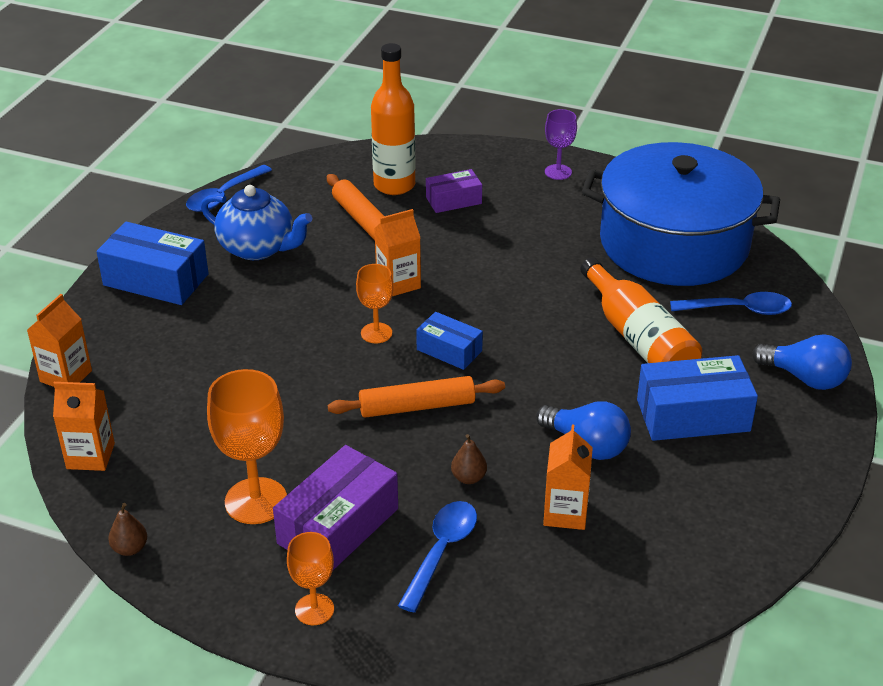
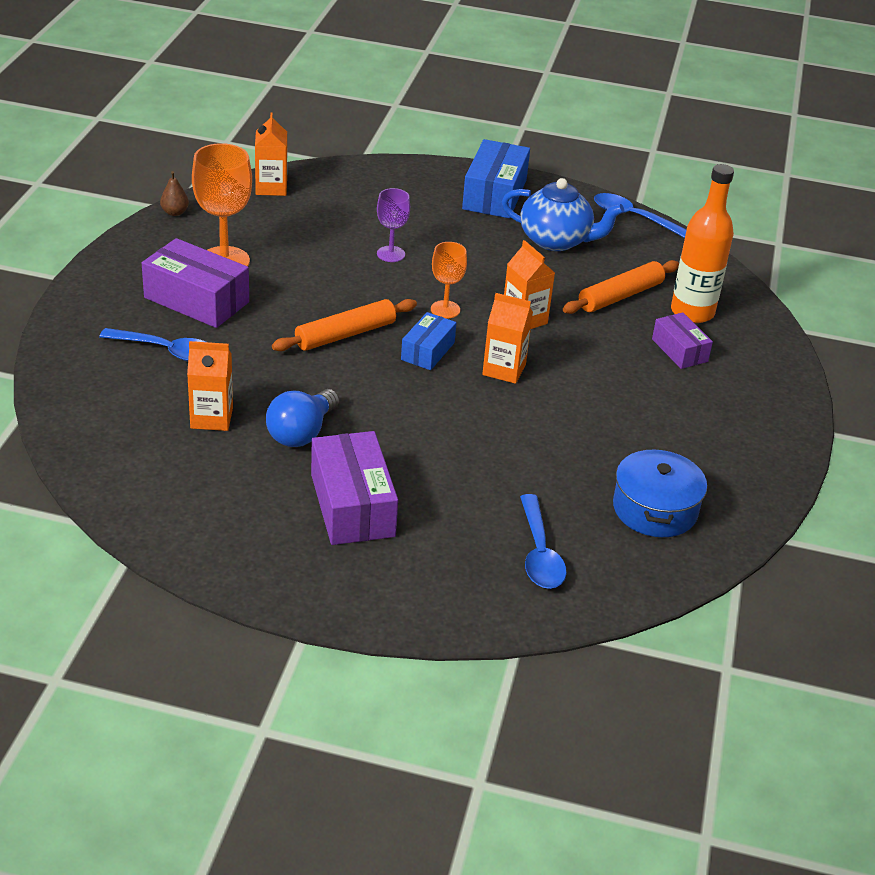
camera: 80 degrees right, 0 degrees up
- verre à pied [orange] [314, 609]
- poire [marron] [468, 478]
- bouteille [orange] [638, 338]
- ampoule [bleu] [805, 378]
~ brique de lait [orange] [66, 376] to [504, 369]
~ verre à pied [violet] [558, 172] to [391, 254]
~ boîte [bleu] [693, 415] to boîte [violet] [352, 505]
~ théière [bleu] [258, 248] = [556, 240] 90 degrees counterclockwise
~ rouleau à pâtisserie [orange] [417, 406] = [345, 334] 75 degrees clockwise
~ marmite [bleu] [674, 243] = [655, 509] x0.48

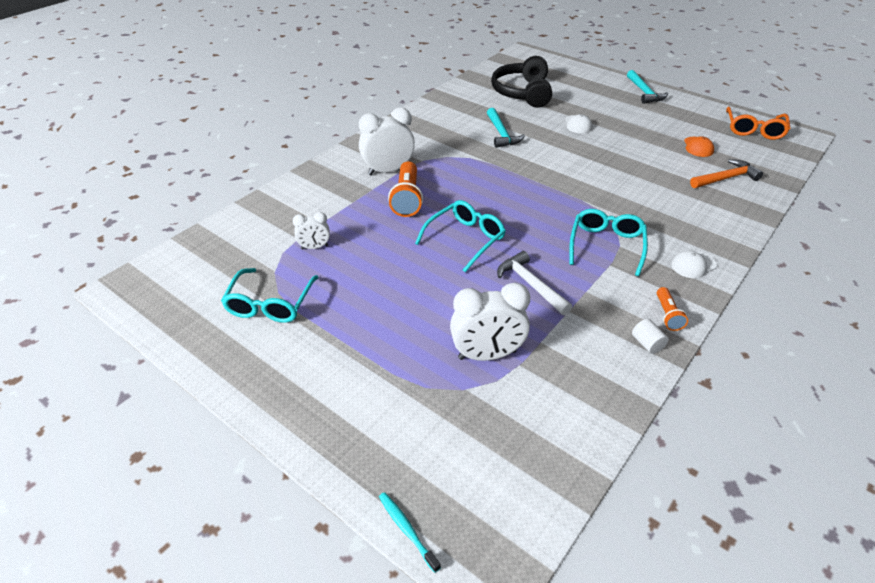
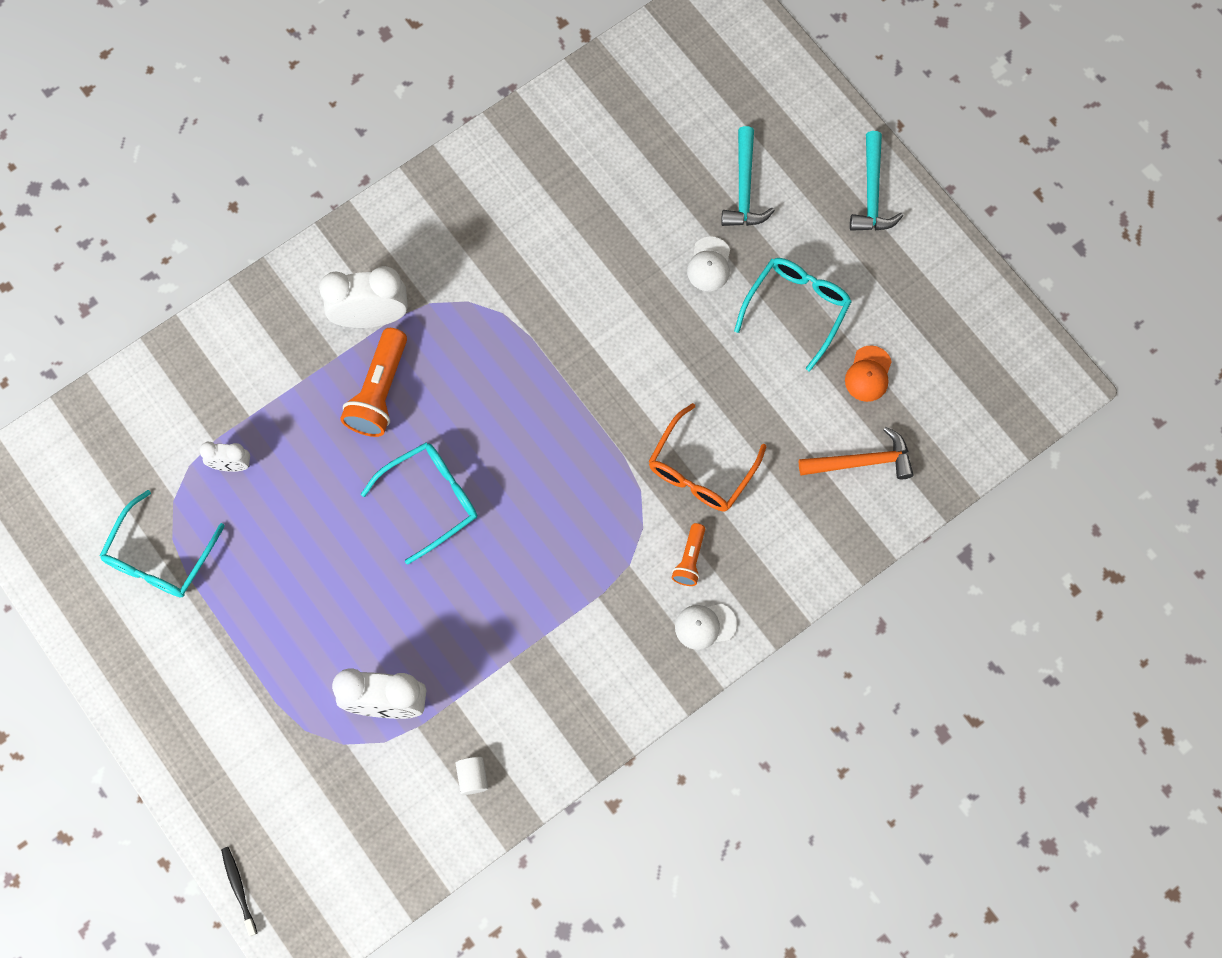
camera: 15 degrees right, 30 degrees up
- casque audio [noir] [522, 93]
- marteau [blanc] [531, 284]
~ marteau [turquoise] [501, 134] to [744, 188]
~ lunettes [turquoise] [606, 245] to [797, 309]
~ cylindre [blanc] [647, 344] to [472, 777]
~ lampe de poche [orange] [667, 315] to [690, 559]
~ lunettes [orange] [754, 130] to [701, 470]
~ brosse à dents [turquoise] [407, 530] to brosse à dents [noir] [239, 889]

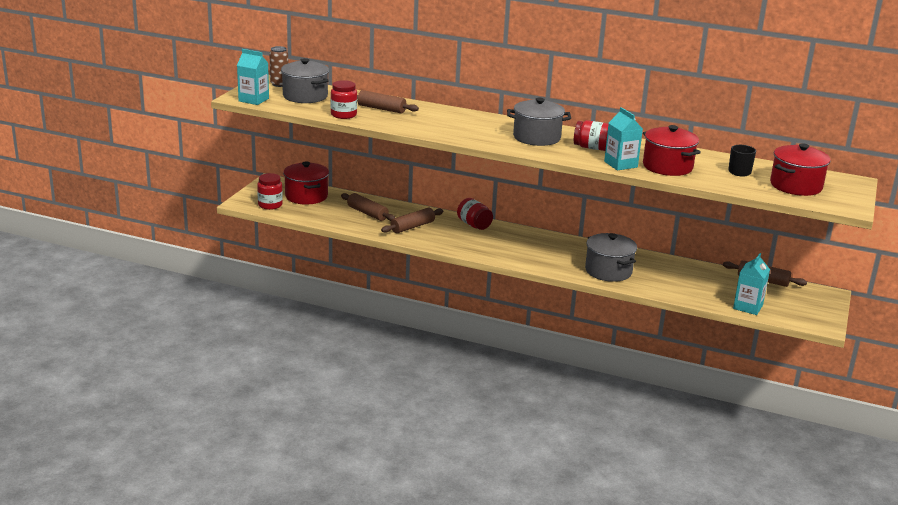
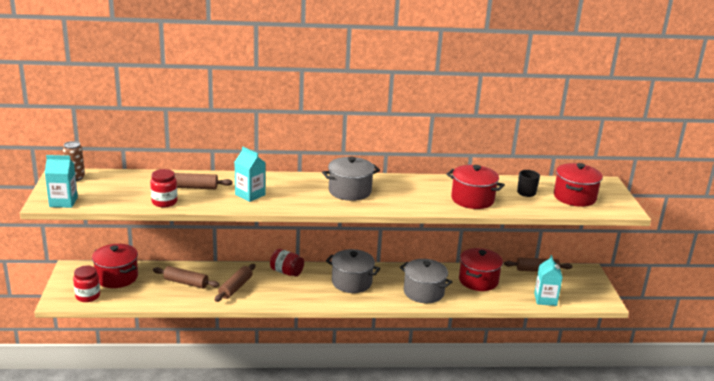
camera: 25 degrees left, 0 degrees up
- bocal [rouge] [591, 148]
+ marmite [rouge] [478, 281]
~ marmite [gris] [305, 96] to [351, 282]
~ brique de lait [turquoise] [620, 164] to [250, 195]

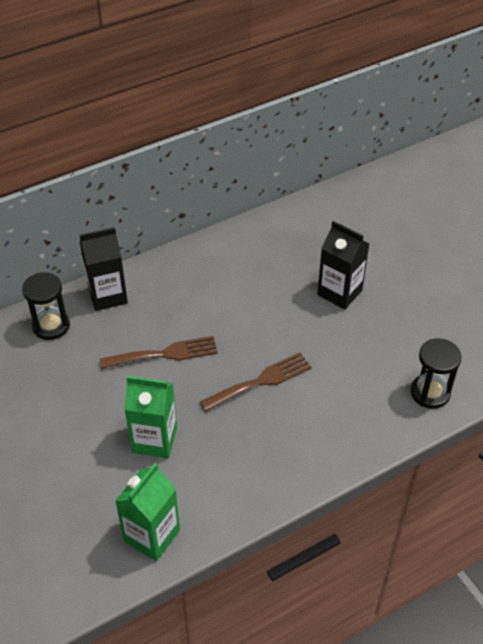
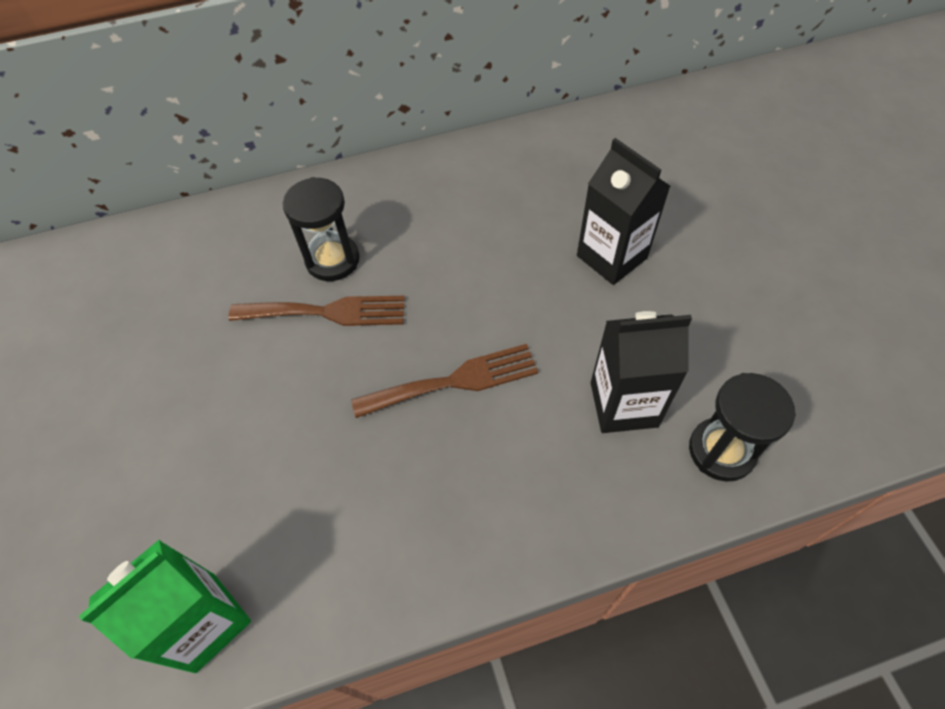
camera: 15 degrees right, 10 degrees up
- brique de lait [vert] [154, 440]
~ sablier [noir] [51, 326] to [332, 260]
~ brique de lait [noir] [108, 295] to [623, 404]

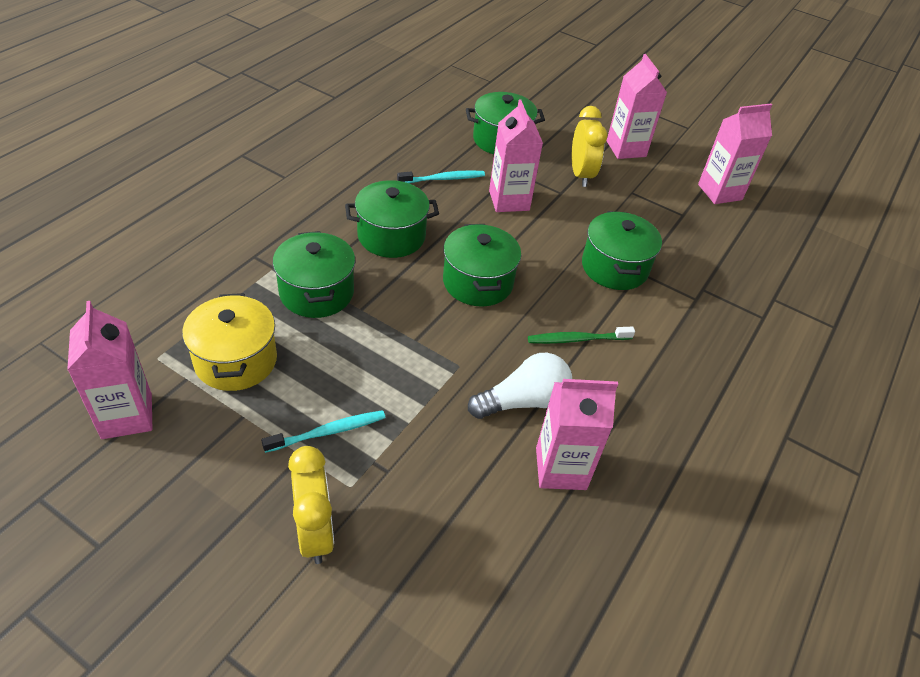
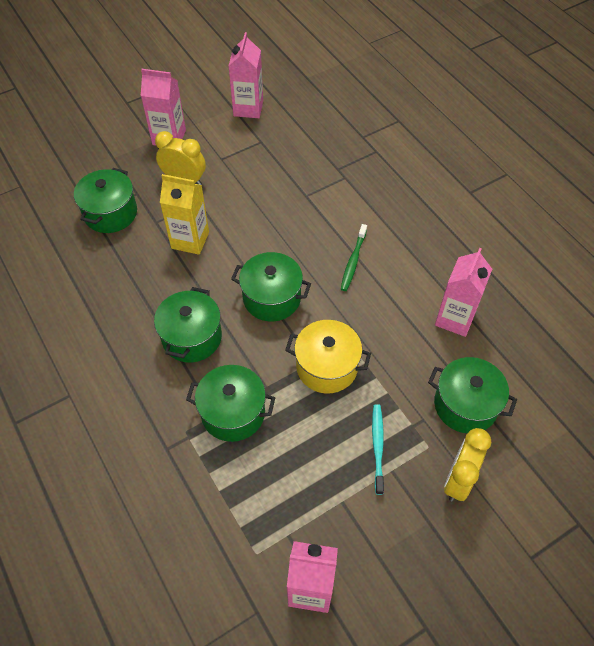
camera: 60 degrees left, 10 degrees up
- brosse à dents [turquoise] [443, 179]
- ampoule [blanc] [523, 401]
~ marmite [jaune] [236, 360] to [326, 367]
~ marmite [vert] [614, 267] to [465, 405]
~ brique de lait [rose] [509, 200] to brique de lait [jaune] [190, 240]
~ réveil [jaune] [315, 533] = [458, 480] 75 degrees counterclockwise

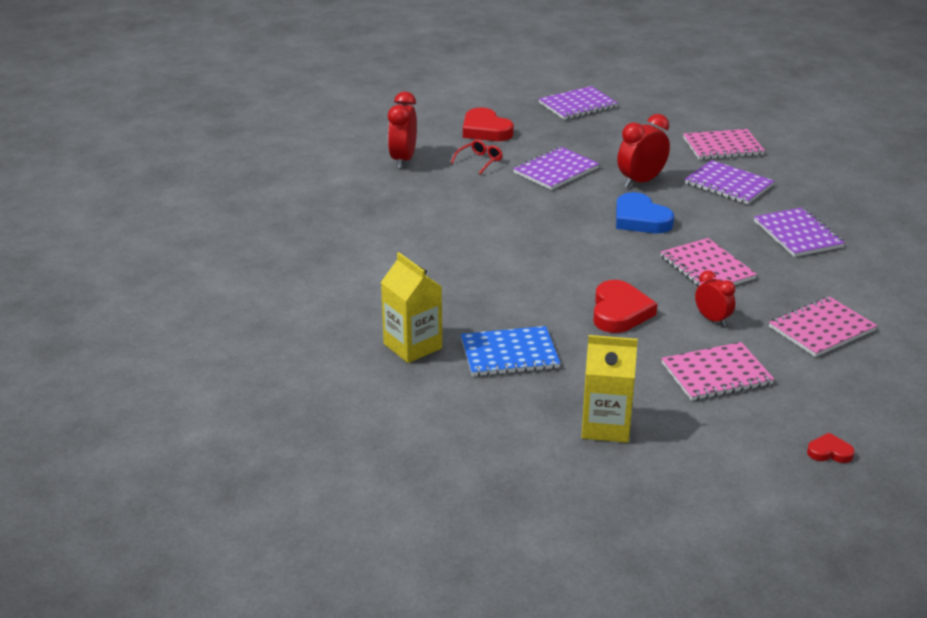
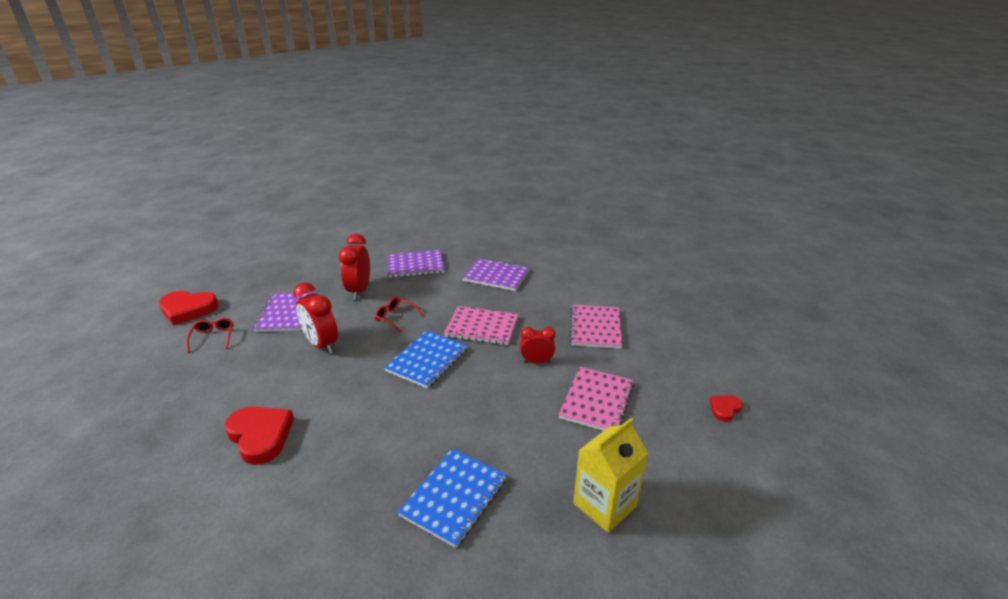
camera: 50 degrees left, 0 degrees up
- brique de lait [jaune] [412, 346]
- carnet [violet] [578, 105]
- carnet [rose] [723, 147]
+ carnet [bleu] [427, 360]
~ réveil [rouge] [403, 160] to [322, 344]
~ cœur [rouge] [619, 312] to [260, 436]
~ cœur [bleu] [640, 219] to lunettes [rouge] [395, 317]

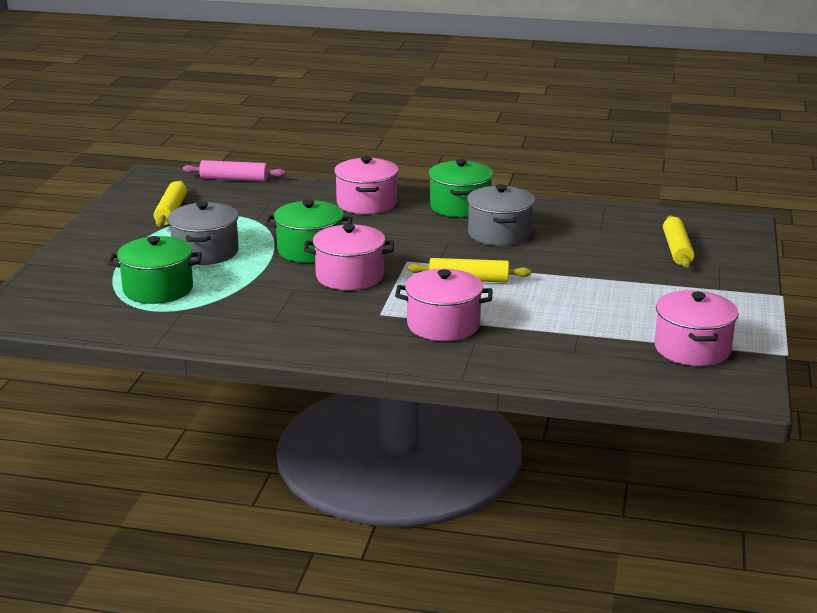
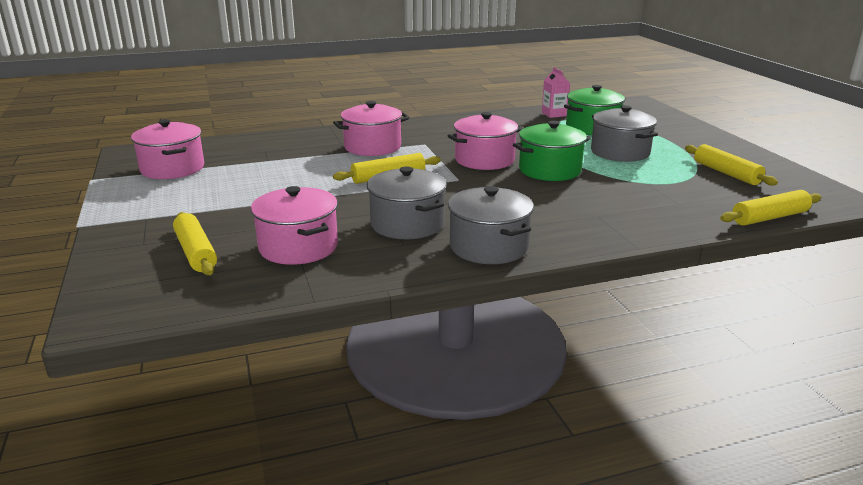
camera: 150 degrees right, 0 degrees up
+ brique de lait [rose] [554, 114]
~ marmite [rose] [366, 203] to [298, 247]
~ rouleau à pâtisserie [rose] [234, 179] to rouleau à pâtisserie [jaune] [769, 217]
~ marmite [vert] [460, 206] to marmite [gris] [489, 247]

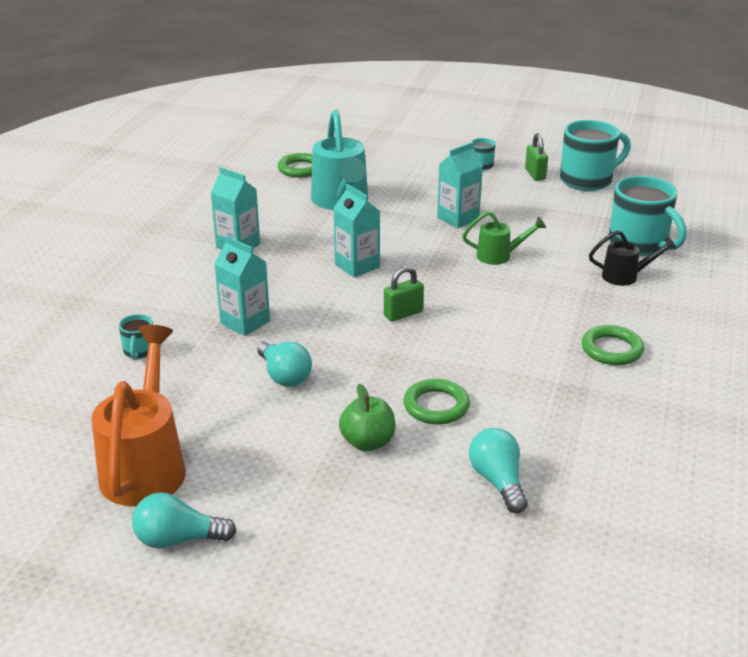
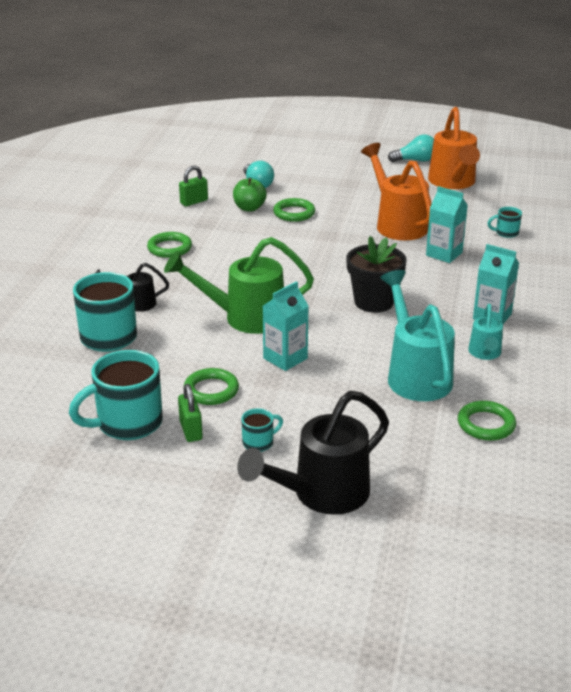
camera: 175 degrees right, 0 degrees up
+ anneau [vert] [211, 390]
+ arrosoir [noir] [322, 494]
+ arrosoir [turquoise] [485, 353]
~ pomme [vert] [368, 442] to [249, 208]
~ cadenas [vert] [403, 314] to [194, 202]
~ ampoule [turquoise] [284, 376] to arrosoir [orange] [397, 224]
~ brique de lait [turquoise] [357, 266] to pot de fleurs [noir] [374, 302]
~ tasse [turquoise] [139, 351] = [506, 233] 90 degrees counterclockwise
~ arrosoir [vert] [499, 256] = [245, 318] x1.90

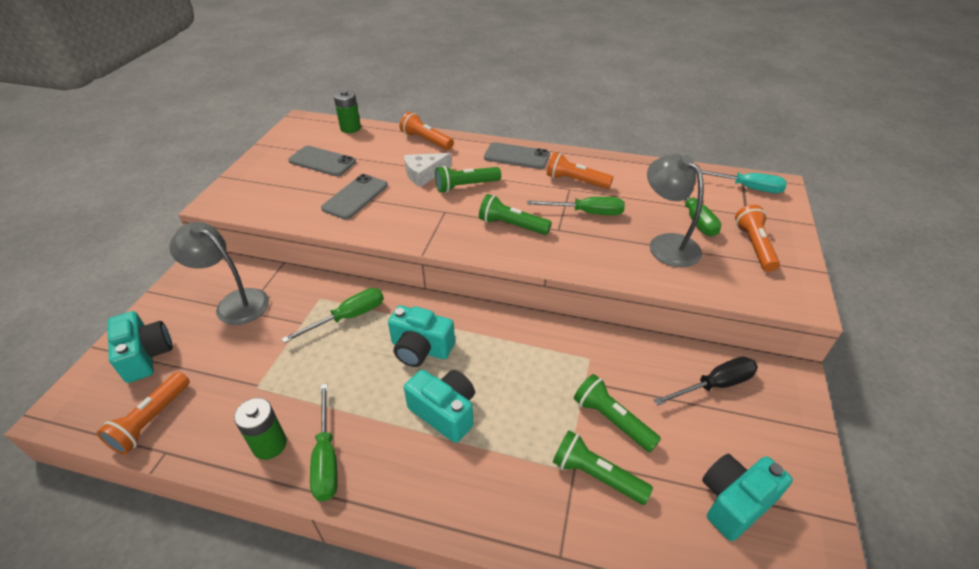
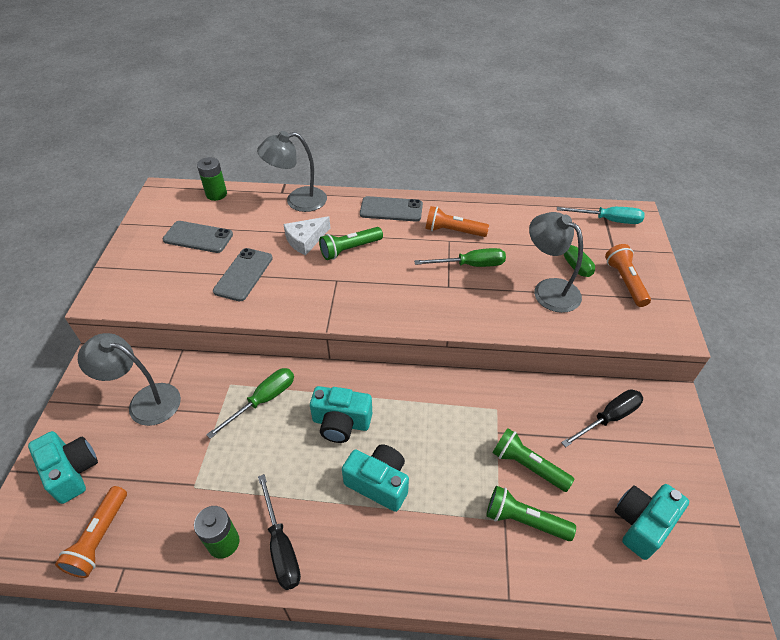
camera: 10 degrees left, 5 degrees up
- lampe de poche [vert] [511, 225]
~ lampe de poche [orange] [426, 140] to lampe [gris] [297, 201]
~ tournevis [vert] [326, 458] to tournevis [noir] [281, 546]

